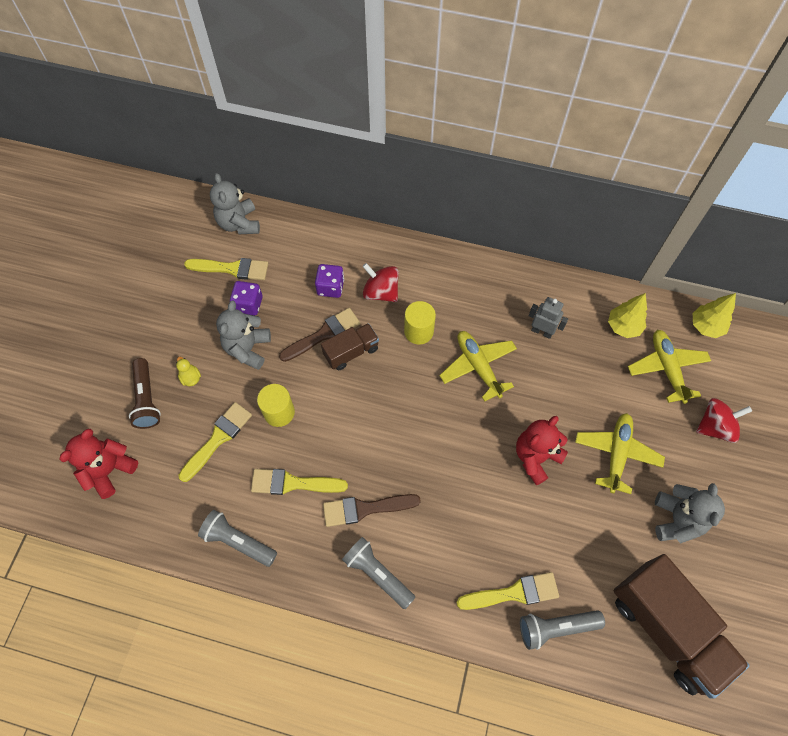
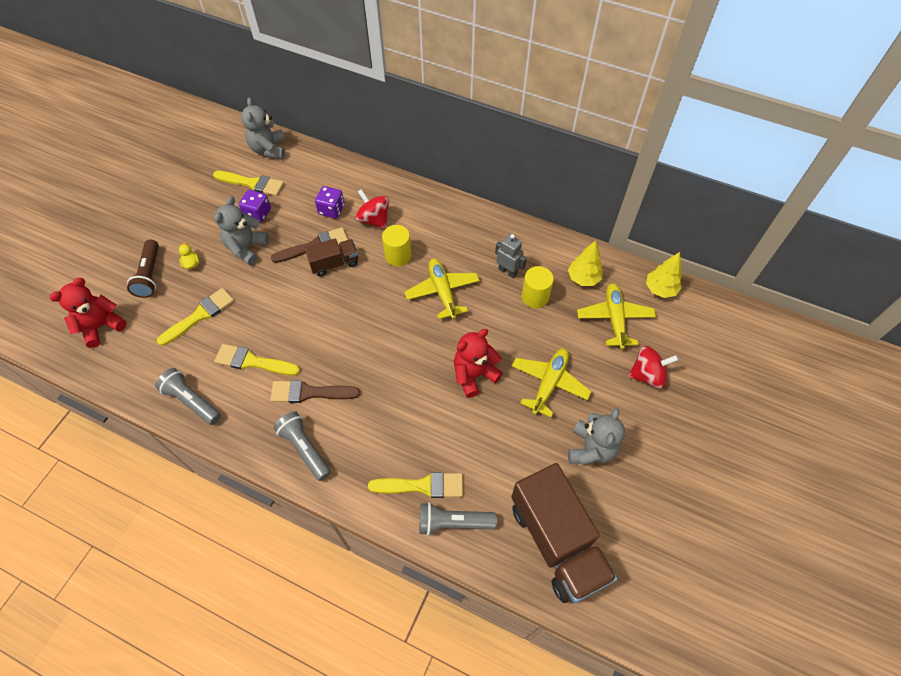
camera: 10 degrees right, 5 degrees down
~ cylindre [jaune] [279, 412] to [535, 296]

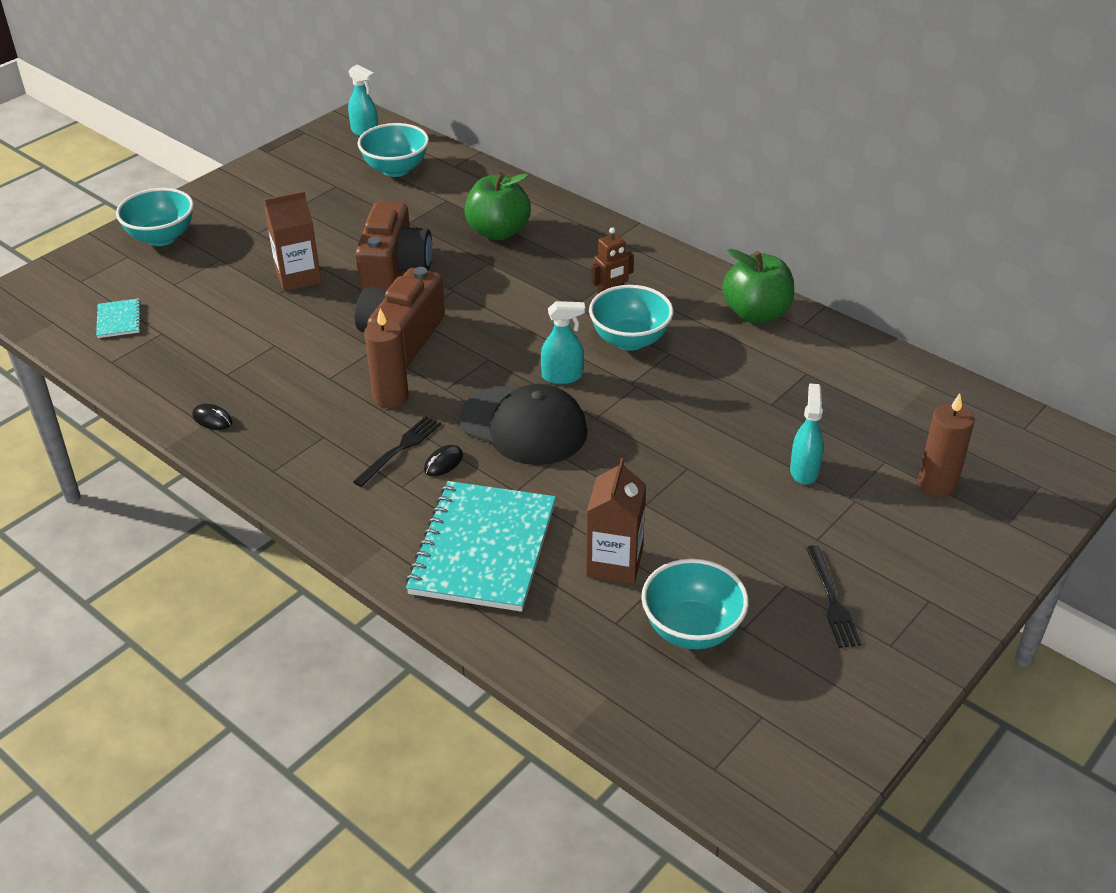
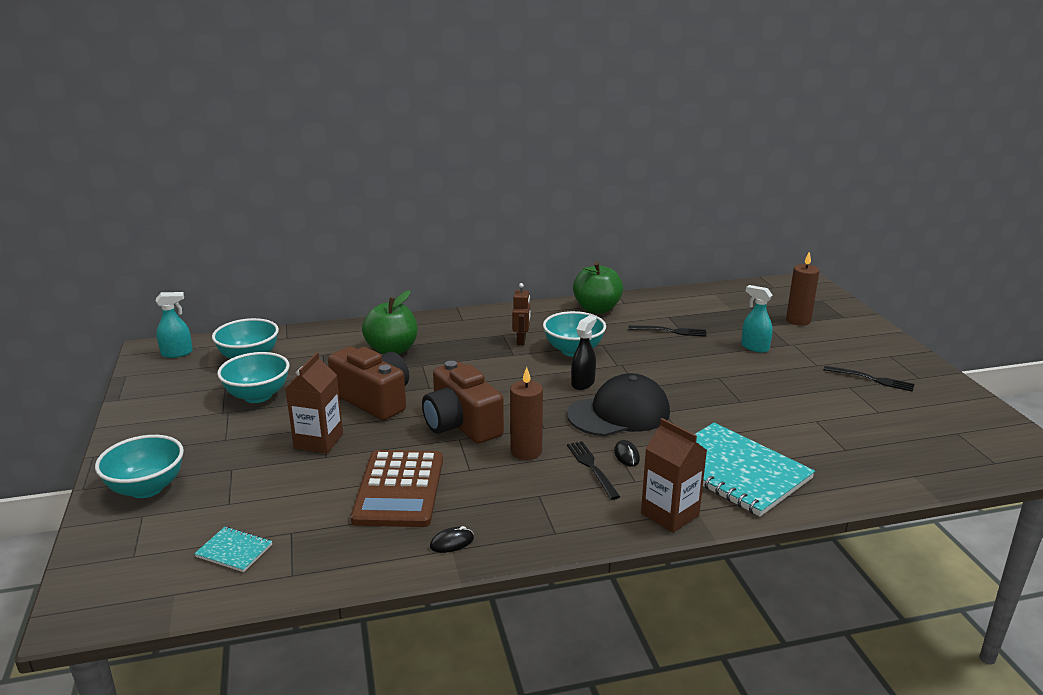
camera: 55 degrees left, 15 degrees down
+ calculatrice [marron] [399, 489]
+ fourchette [noir] [670, 331]
~ brique de lait [marron] [614, 563] to [670, 514]
~ bol [turquoise] [692, 629] to [258, 396]
~ vaporisateur [turquoise] [562, 376] to vaporisateur [noir] [583, 383]

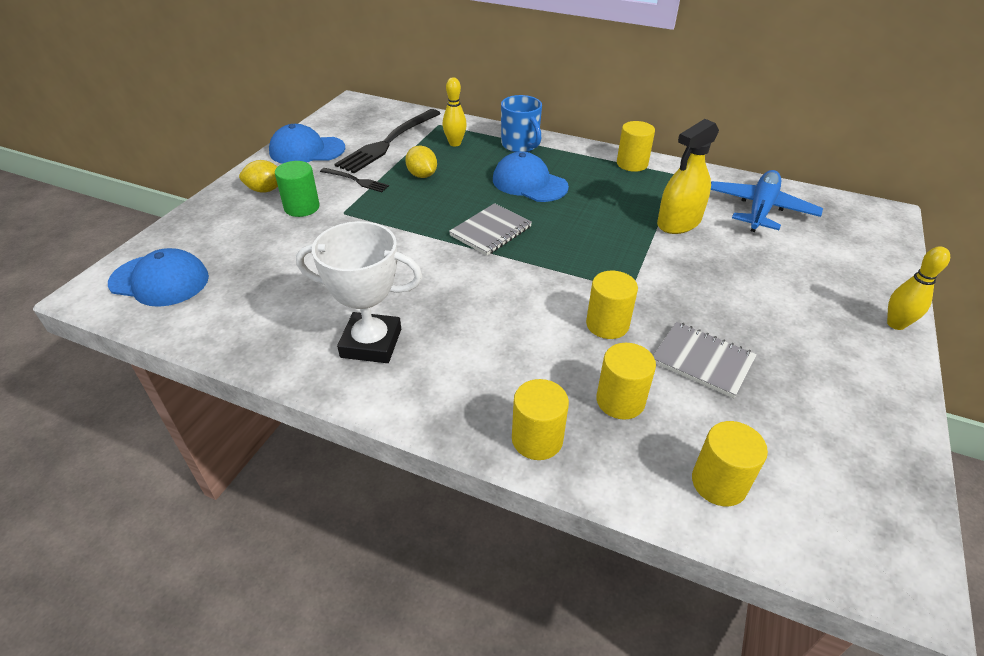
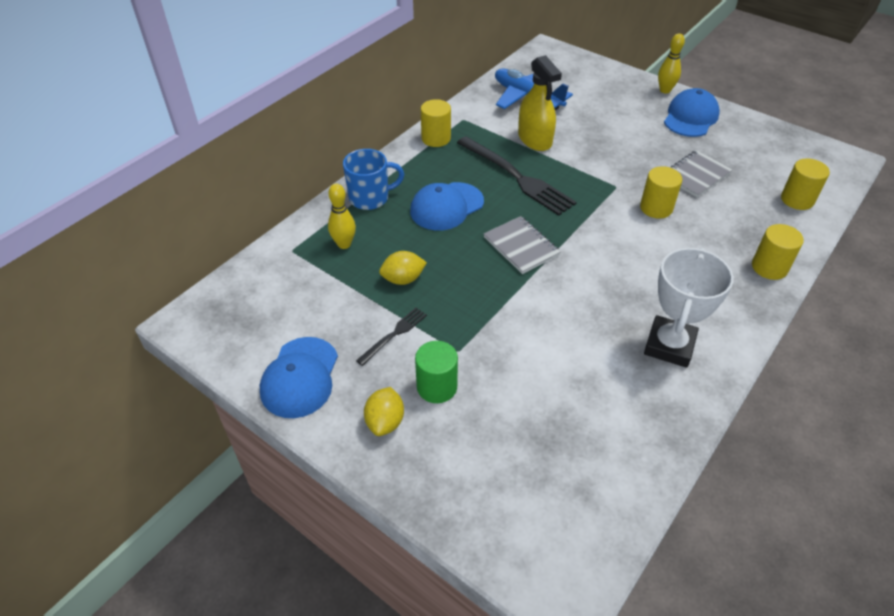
camera: 75 degrees left, 5 degrees up
- cylindre [jaune] [620, 401]
~ casquette [bleu] [160, 280] to [690, 117]
~ fourchette [noir] [388, 142] to [517, 177]

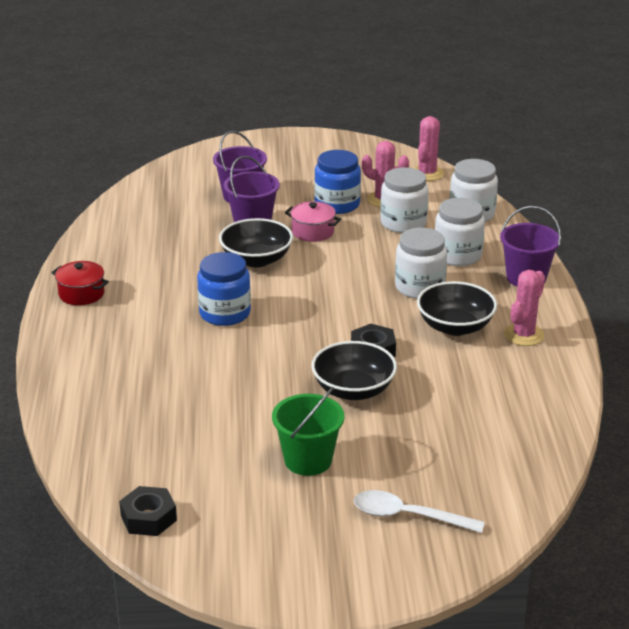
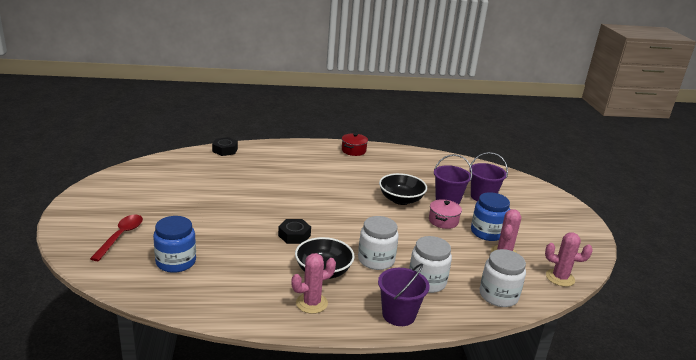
camera: 85 degrees right, 5 degrees down
- seau [vert] [308, 460]
- bol [noir] [353, 390]
- bocal [blanc] [403, 223]
~ écrou [noir] [148, 518] to [225, 150]
~ bocal [bleu] [225, 313] to [176, 262]
~ cuillère [blanc] [408, 516] to cuillère [rouge] [121, 236]
~ cactus [rose] [524, 335] = [311, 303] 60 degrees counterclockwise

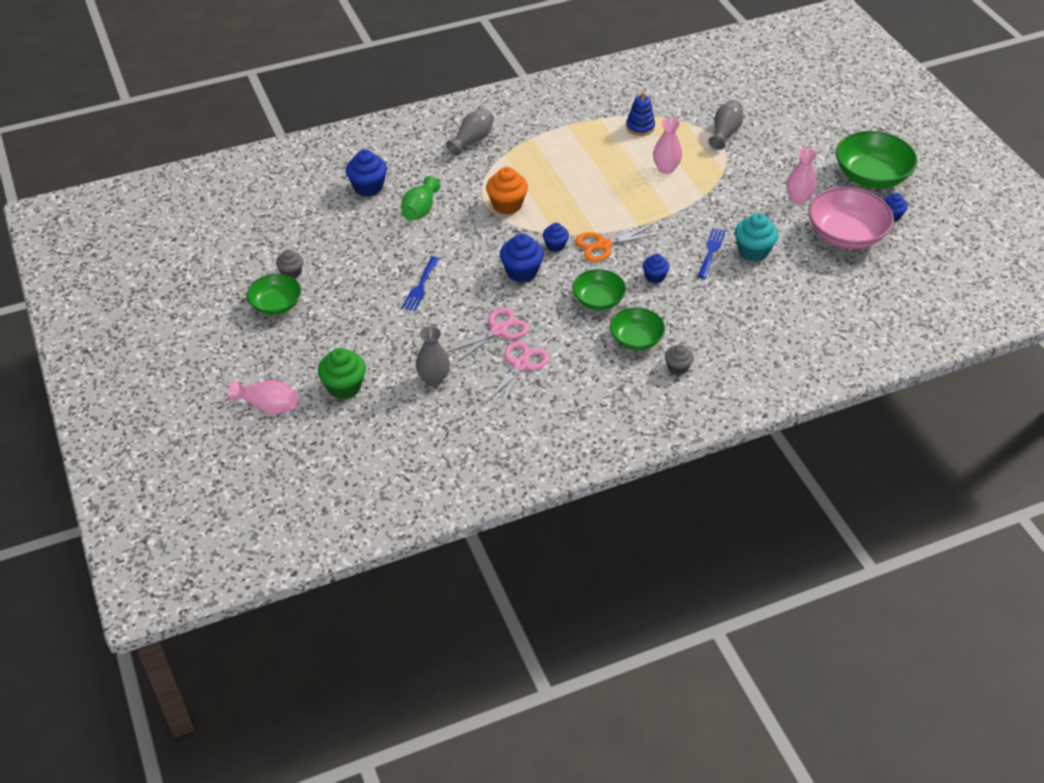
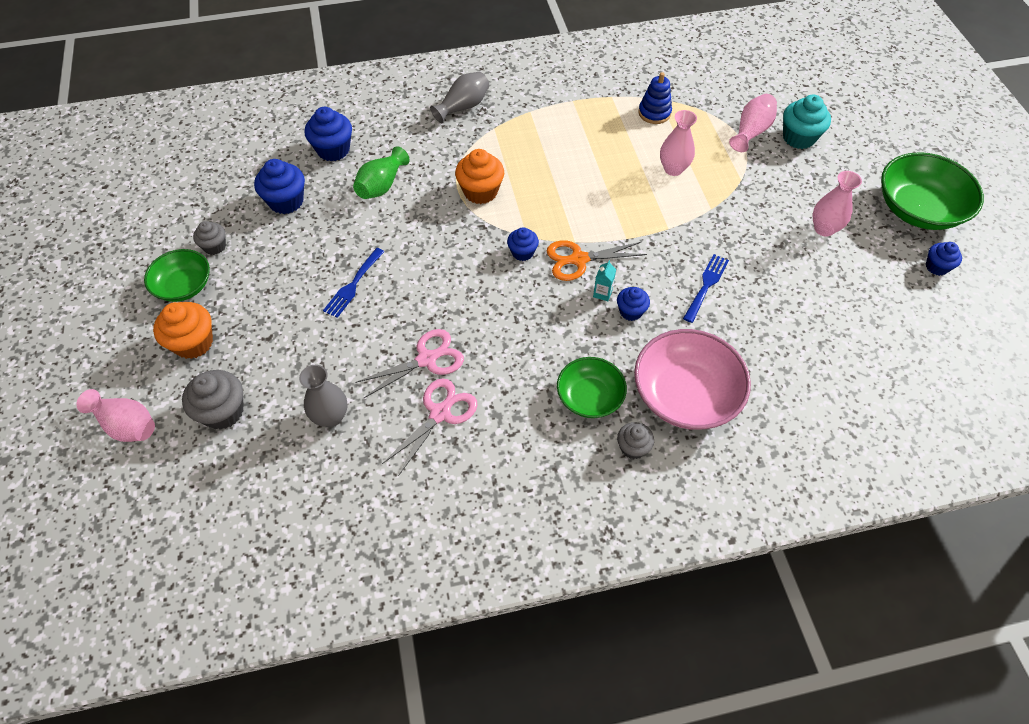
camera: 10 degrees right, 10 degrees up
- bol [vert] [598, 300]
+ muffin [orange] [193, 343]
+ brique de lait [turquoise] [602, 293]
~ muffin [bleu] [521, 272] to [286, 201]
~ muffin [turquoise] [753, 251] to [798, 138]
~ bol [rose] [846, 234] to [685, 394]
~ muffin [vert] [344, 387] to muffin [gris] [223, 411]
~ vase [gris] [725, 133] to vase [rose] [751, 132]

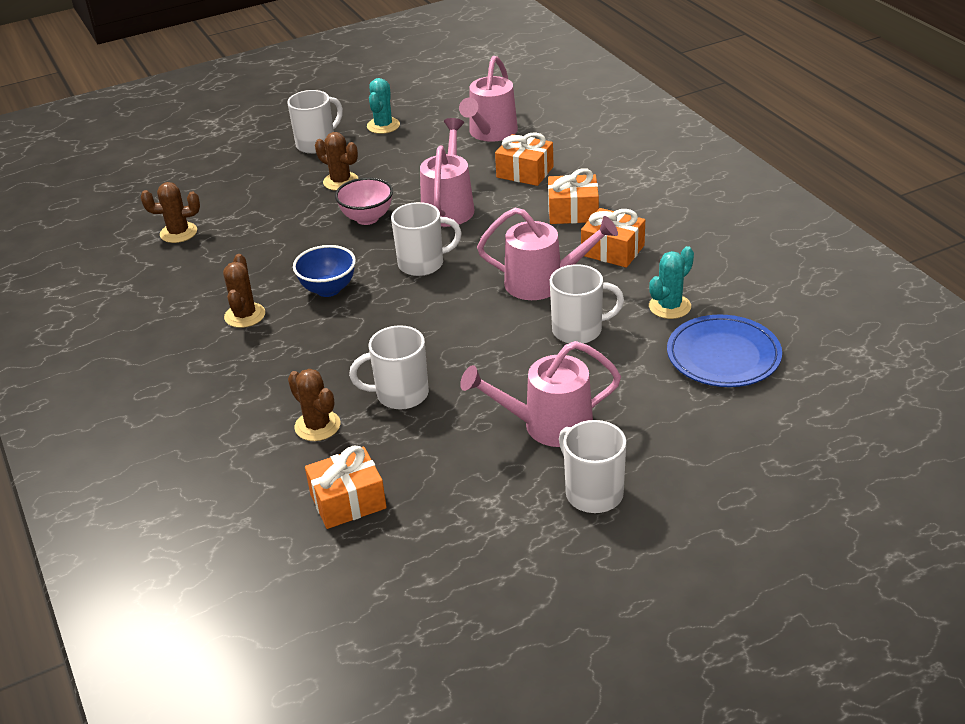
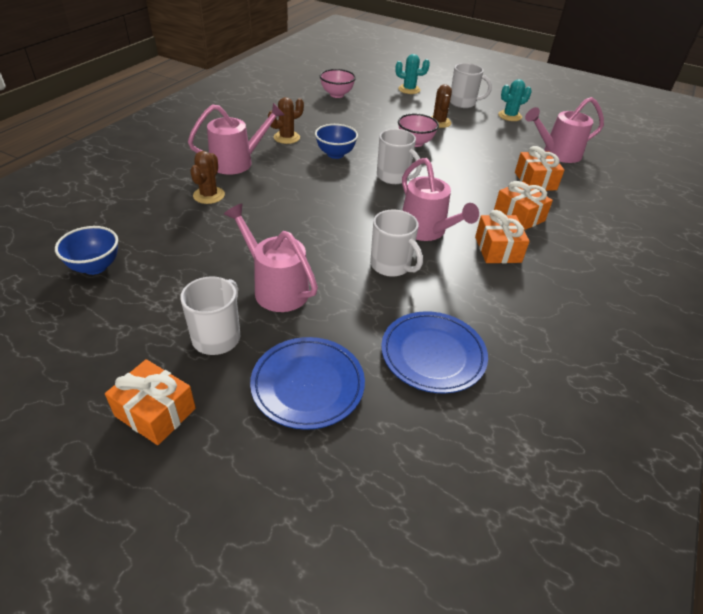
camera: 50 degrees right, 5 degrees up
- tasse [blanc] [400, 394]
+ bol [bleu] [95, 267]
+ assiette [bleu] [308, 385]
~ cadeau [orange] [348, 501] to [155, 412]
~ arrosoir [rose] [449, 206] to [238, 162]
~ cactus [turquoise] [669, 306] to [409, 89]
~ cactus [marron] [178, 233] to bol [rose] [337, 95]

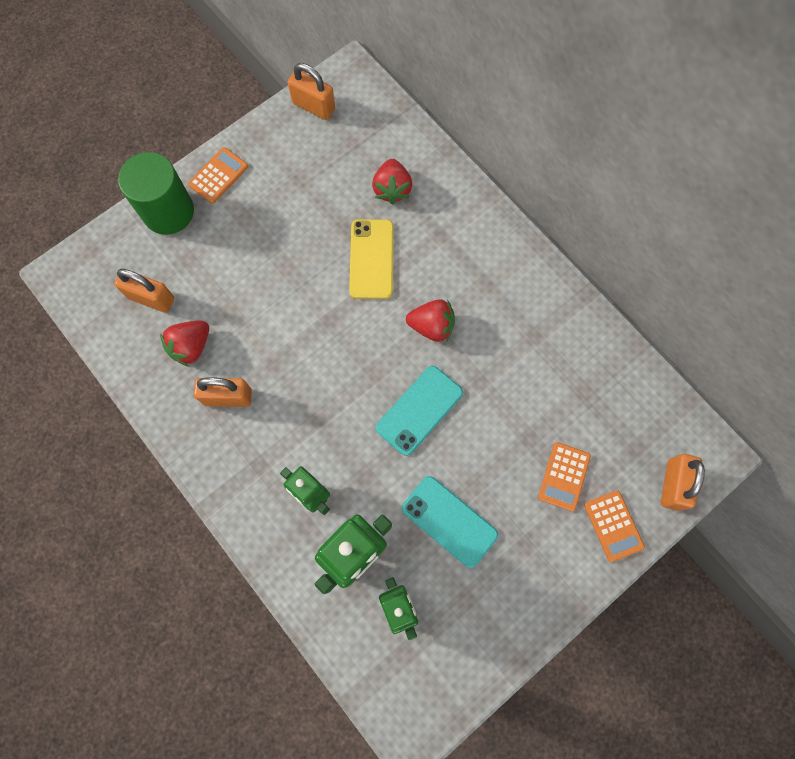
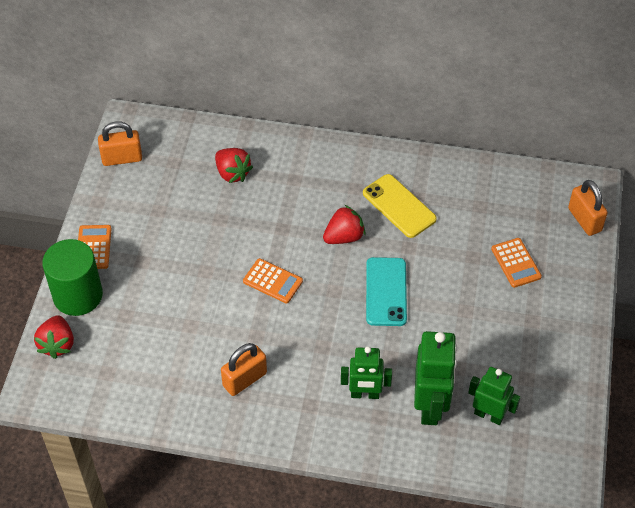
camera: 40 degrees left, 20 degrees down
- cadenas [orange] [151, 298]
- téléphone [turquoise] [449, 521]
~ fraise [rouge] [191, 347] to [57, 344]
~ téléphone [jaune] [371, 259] to [399, 206]
~ calculatrice [orange] [613, 525] to [272, 281]

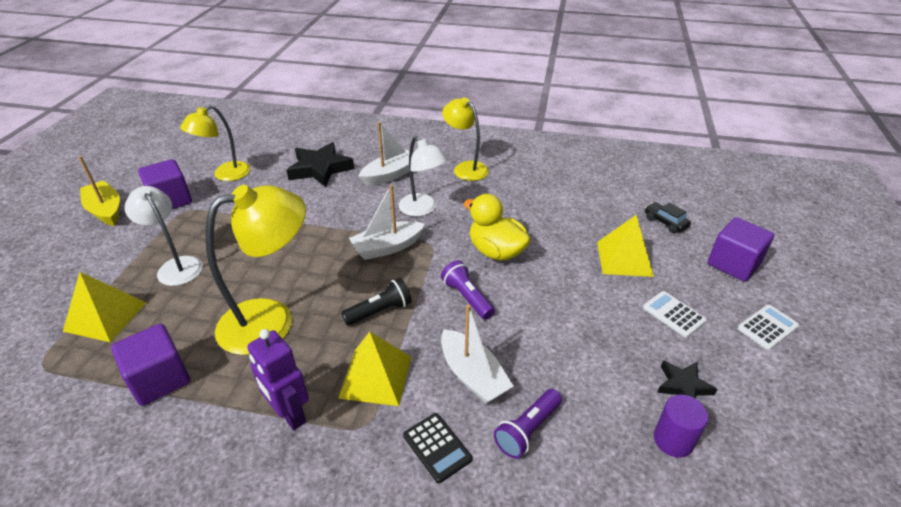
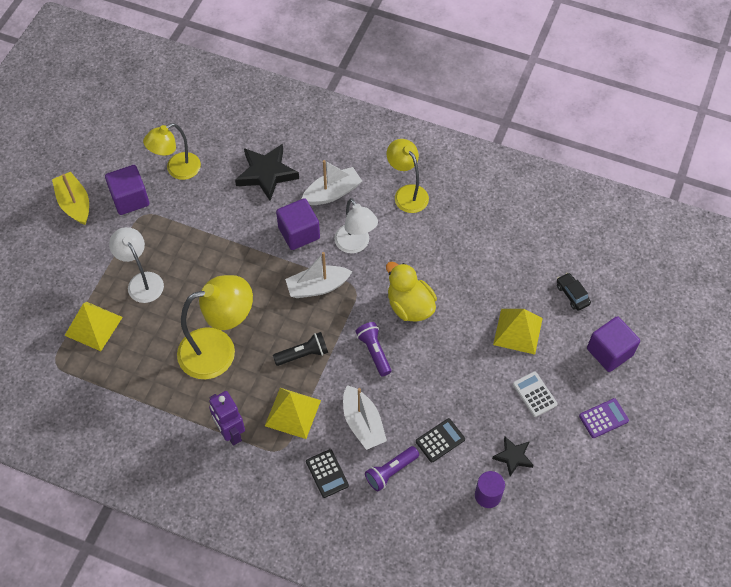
camera: 10 degrees right, 20 degrees up
+ calculatrice [noir] [440, 440]
~ cube [violet] [160, 379] to [299, 233]
~ calculatrice [blanc] [767, 327] to calculatrice [violet] [603, 418]

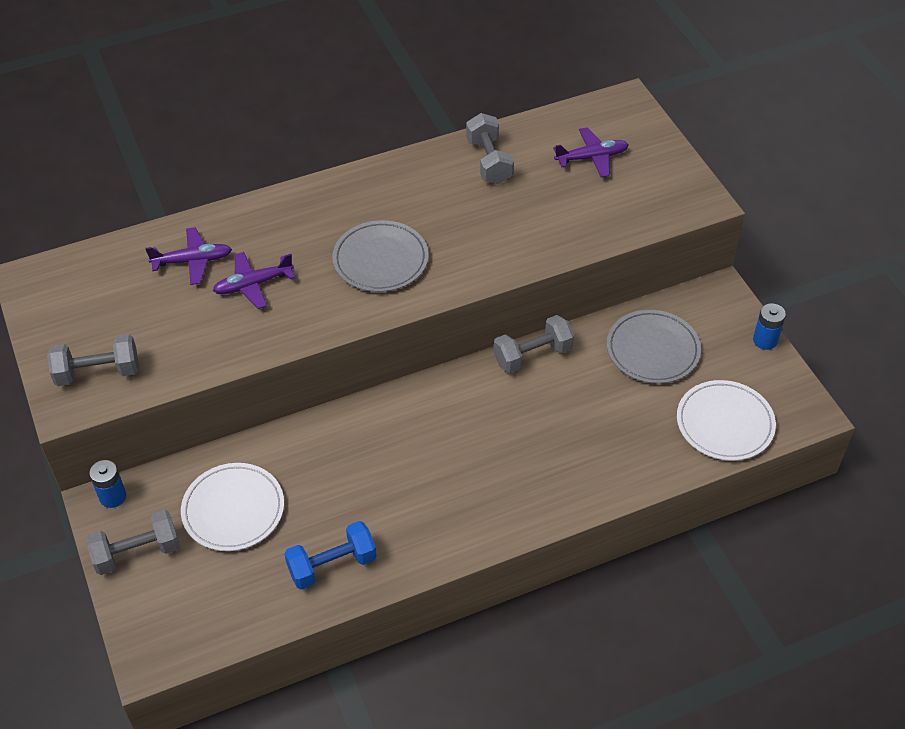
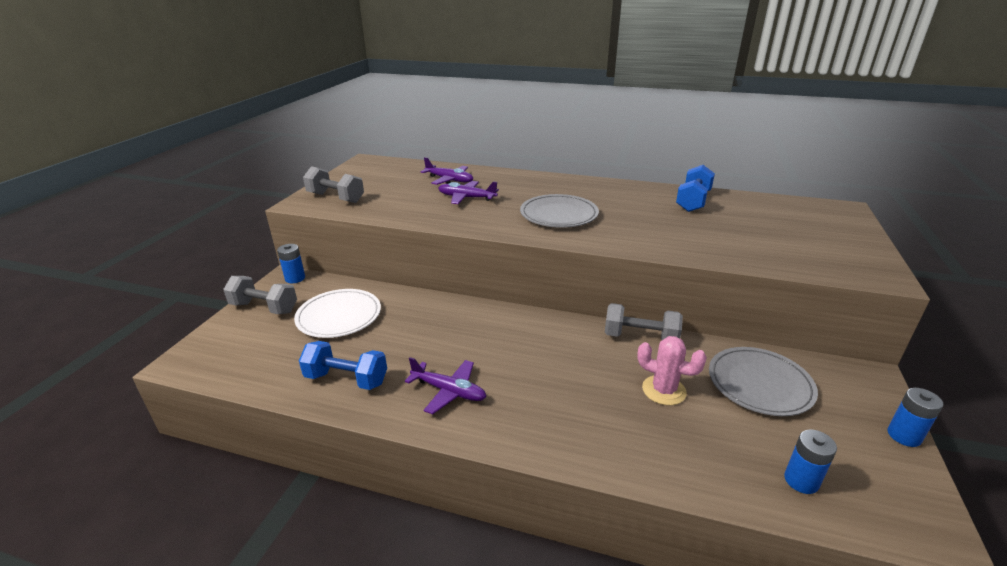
camera: 40 degrees right, 20 degrees down
+ cactus [rose] [664, 390]
~ avion [violet] [592, 158] to [449, 391]
~ assiette [blanc] [725, 423] to pile [bleu] [801, 480]
~ haltère [gris] [489, 161] to haltère [bleu] [693, 201]

